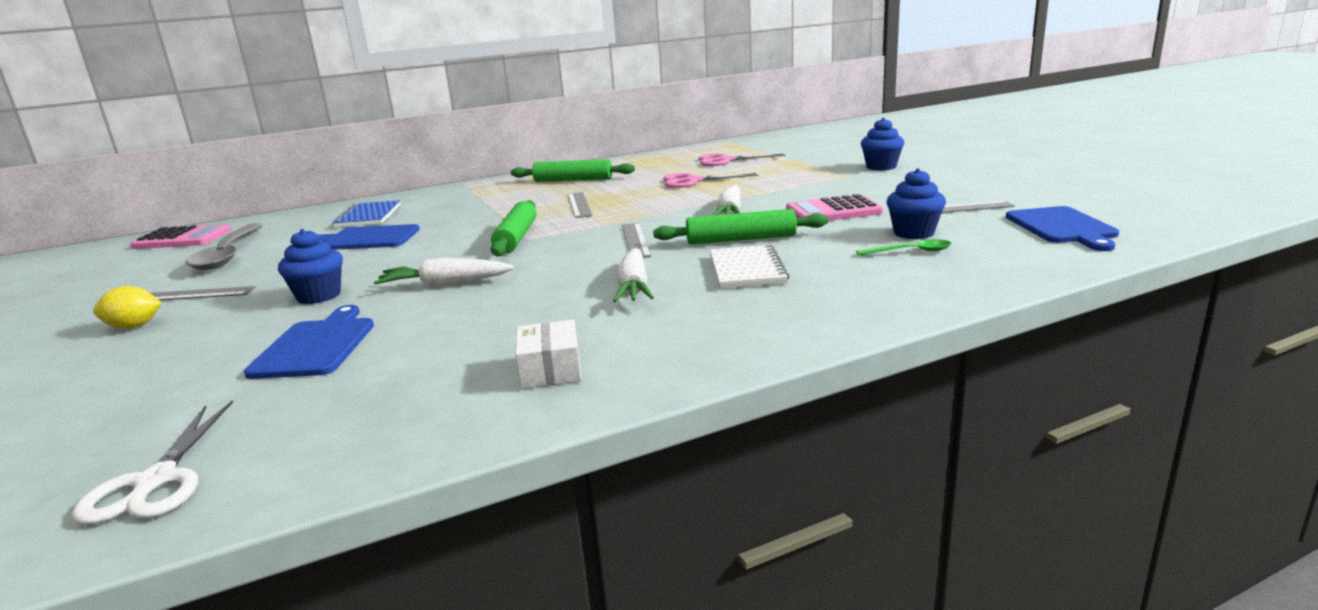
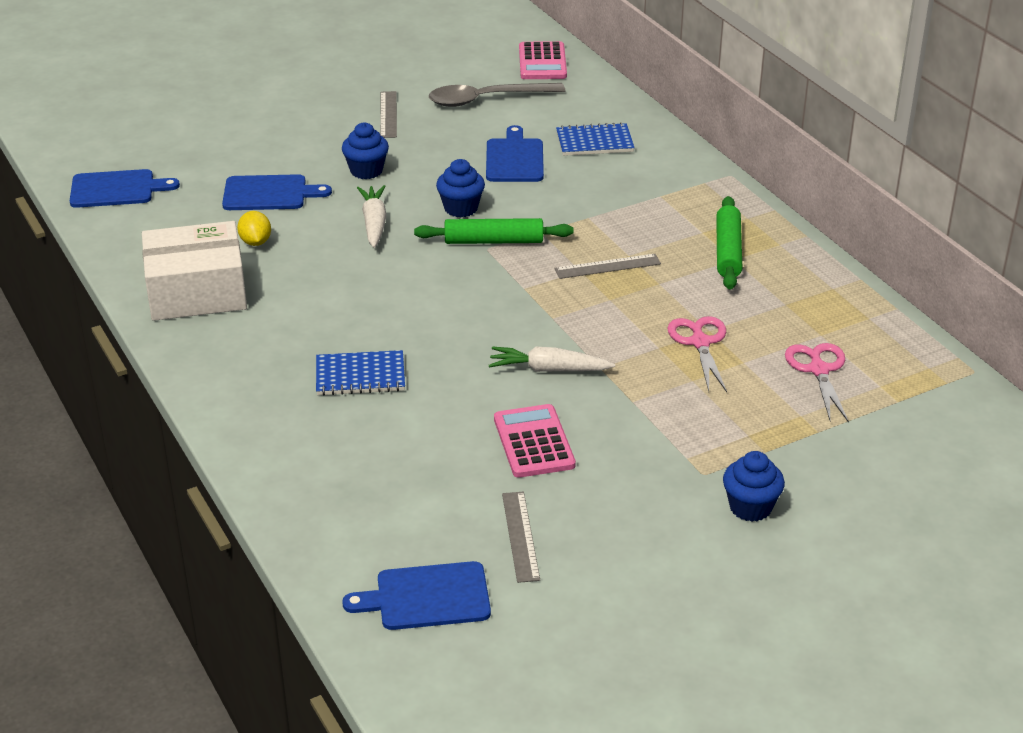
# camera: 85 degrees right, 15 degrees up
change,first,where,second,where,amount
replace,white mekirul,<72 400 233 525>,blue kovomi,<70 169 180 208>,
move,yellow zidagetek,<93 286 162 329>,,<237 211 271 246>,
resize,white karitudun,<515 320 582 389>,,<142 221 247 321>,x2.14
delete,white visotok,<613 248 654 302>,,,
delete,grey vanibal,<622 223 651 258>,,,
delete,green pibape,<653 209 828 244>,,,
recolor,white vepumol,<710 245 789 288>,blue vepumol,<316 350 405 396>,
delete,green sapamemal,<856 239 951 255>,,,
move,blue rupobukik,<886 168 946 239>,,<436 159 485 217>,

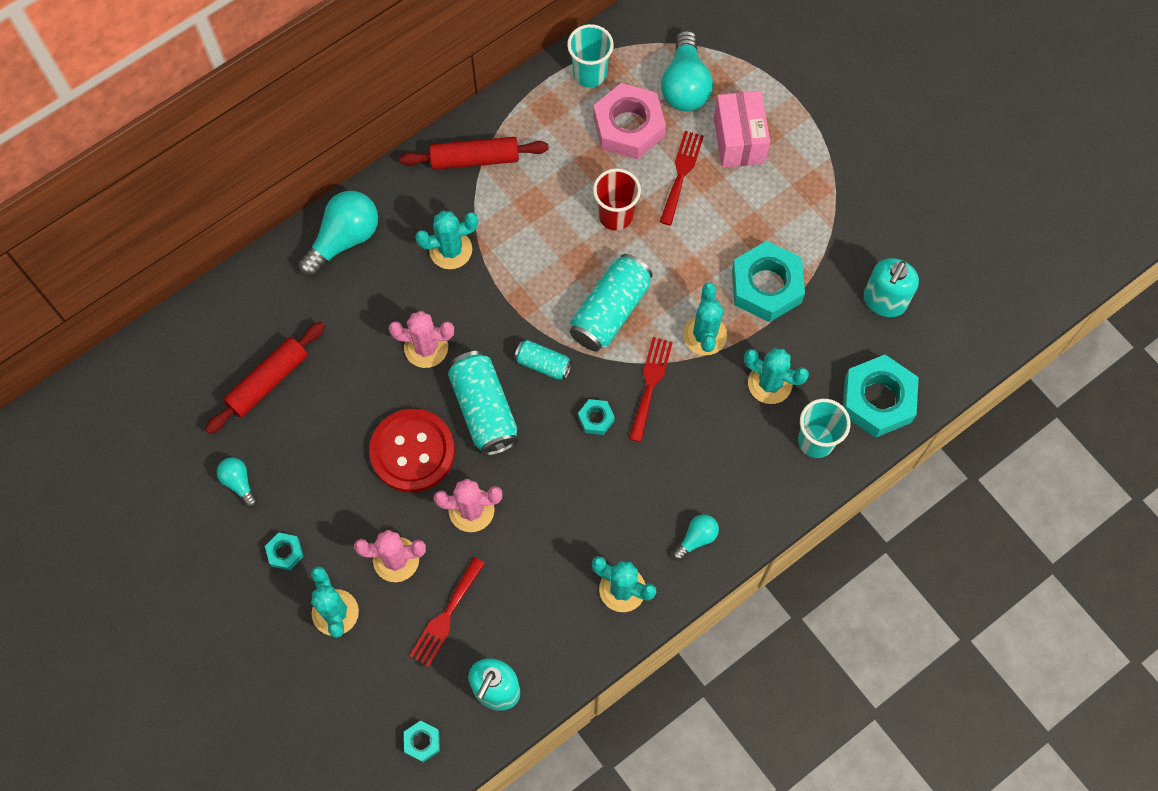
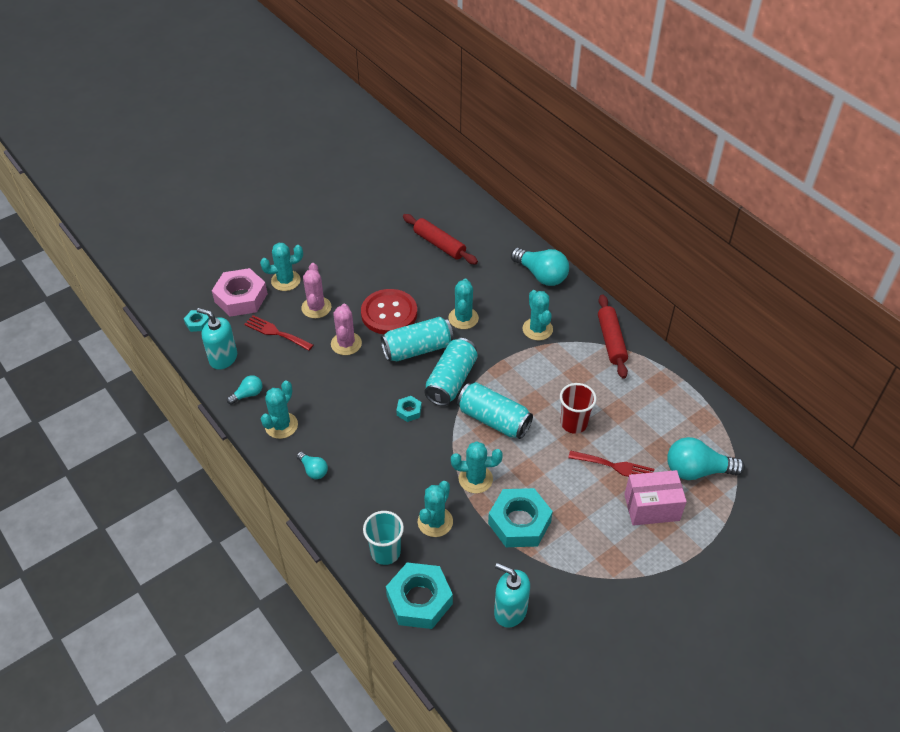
# camera: 90 degrees right, 20 degrees down
change,first,where,second,where,amount
move,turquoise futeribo,<217 457 257 508>,,<227 375 263 405>,
delete,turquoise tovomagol,<265 532 304 570>,,,
recolor,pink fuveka,<389 311 454 368>,turquoise fuveka,<448 279 479 329>,
resize,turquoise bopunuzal,<514 340 573 380>,,<424 338 478 406>,x1.78
delete,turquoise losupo,<567 24 614 88>,,,
move,pink tovomagol,<593 83 666 159>,,<212 268 268 317>,
delete,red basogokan,<629 337 673 442>,,,

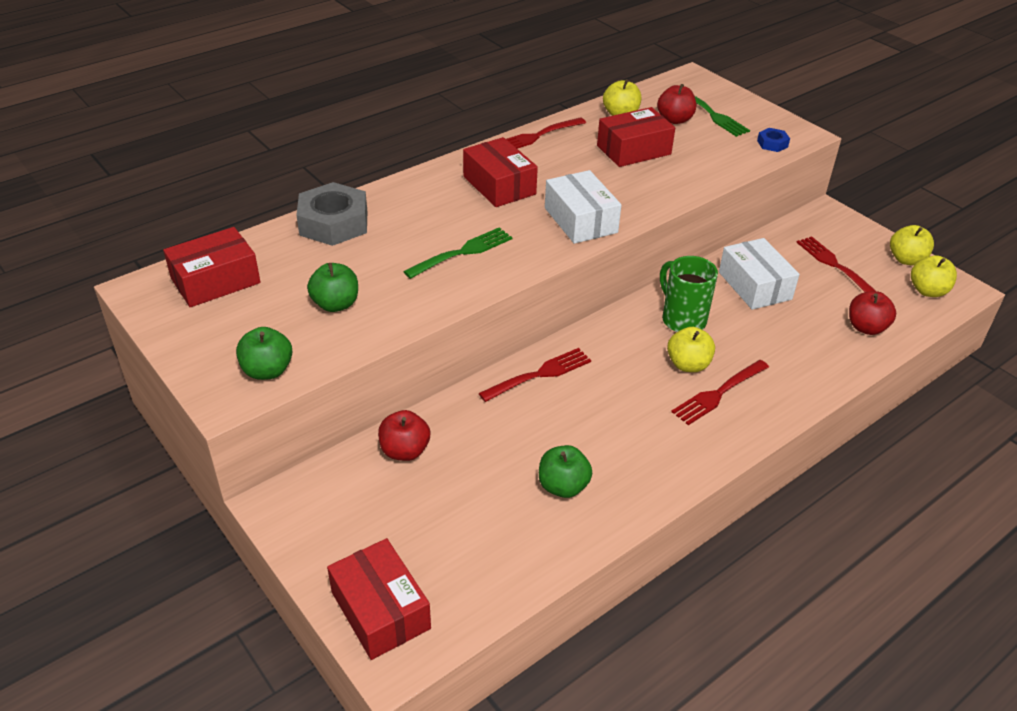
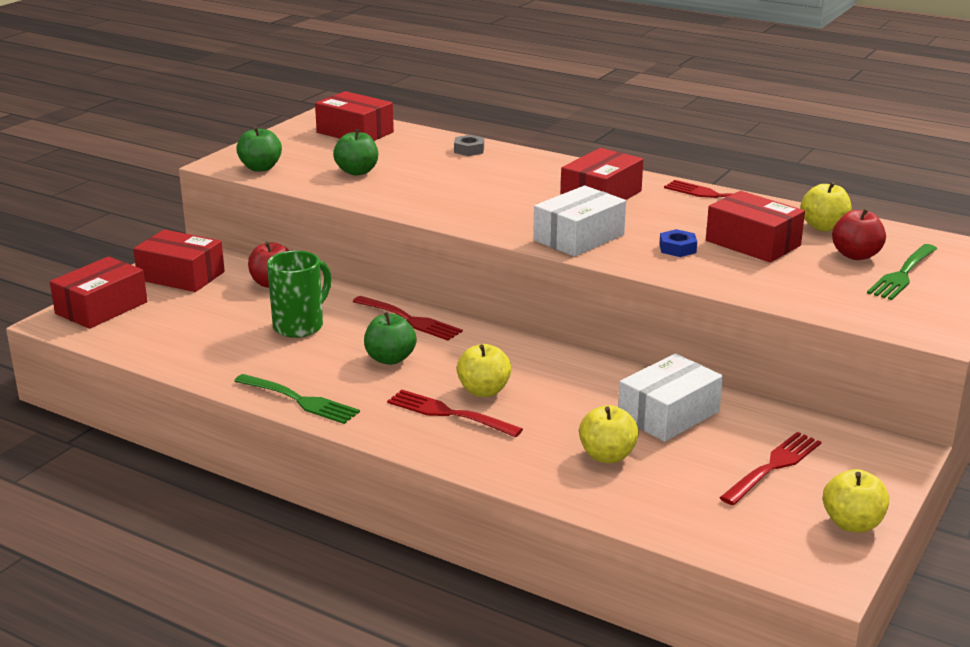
# camera: 70 degrees right, 15 degrees down
change,first,where,second,where,amount
resize,grey tovomagol,<296 182 367 246>,,<454 135 484 156>,x0.46
move,green basogokan,<403 227 512 279>,,<234 374 360 424>,
move,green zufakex,<539 445 592 498>,,<364 312 417 365>,
move,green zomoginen,<660 256 718 332>,,<267 250 331 338>,
move,blue tovomagol,<757 128 790 152>,,<659 229 697 257>,
delete,red zufakex,<849 291 896 335>,,,
move,yellow zufakex,<911 255 957 297>,,<579 405 639 463>,
insert,,,red karitudun,<133 229 225 292>,

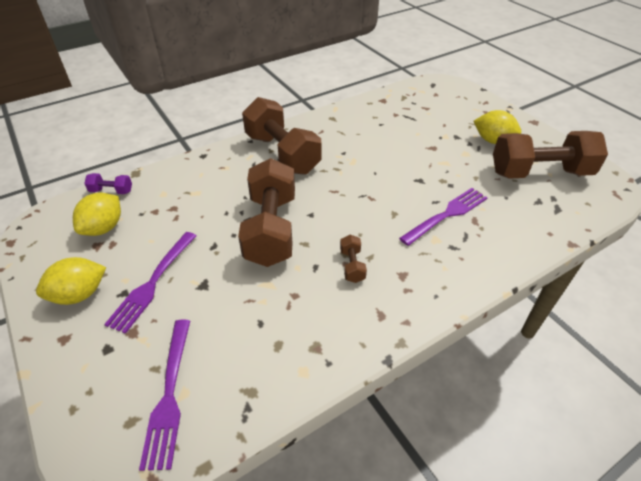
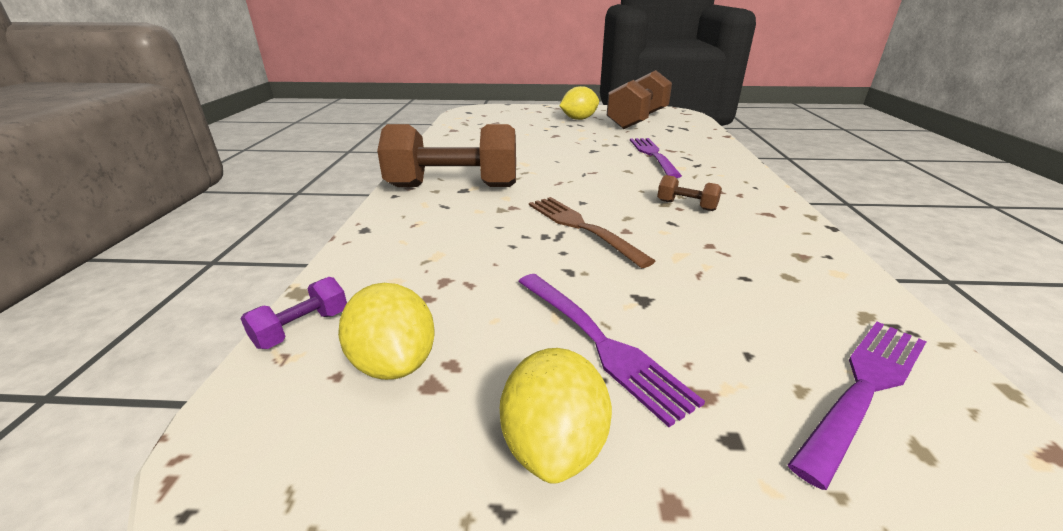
# camera: 55 degrees left, 15 degrees down
change,first,where,second,where,amount
rotate,purple basogokan,<139 319 190 471>,,<788 322 927 490>,75 degrees counterclockwise
replace,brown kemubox,<238 158 295 267>,brown basogokan,<529 197 655 268>,

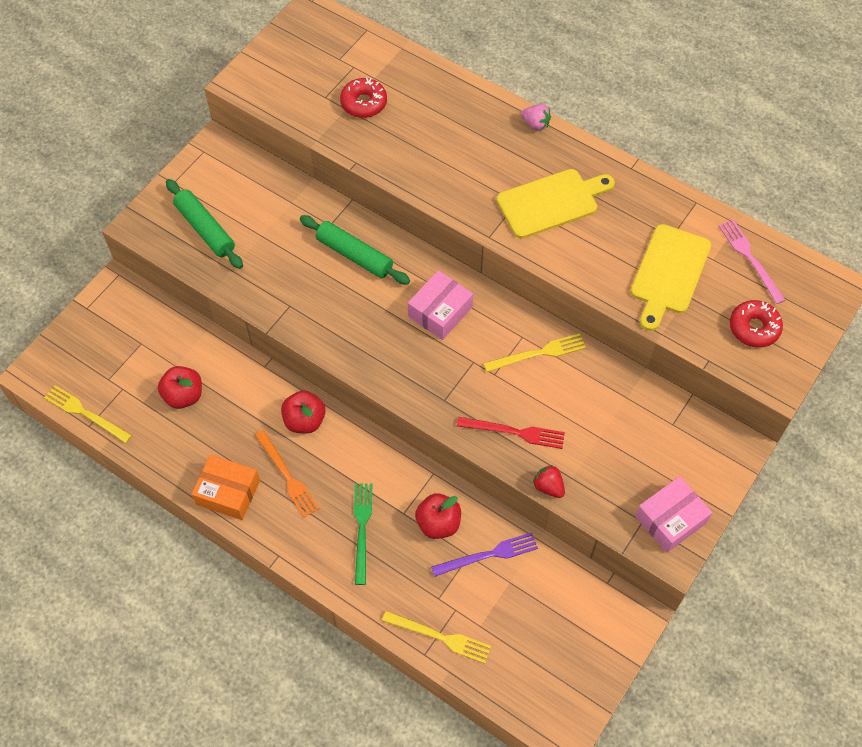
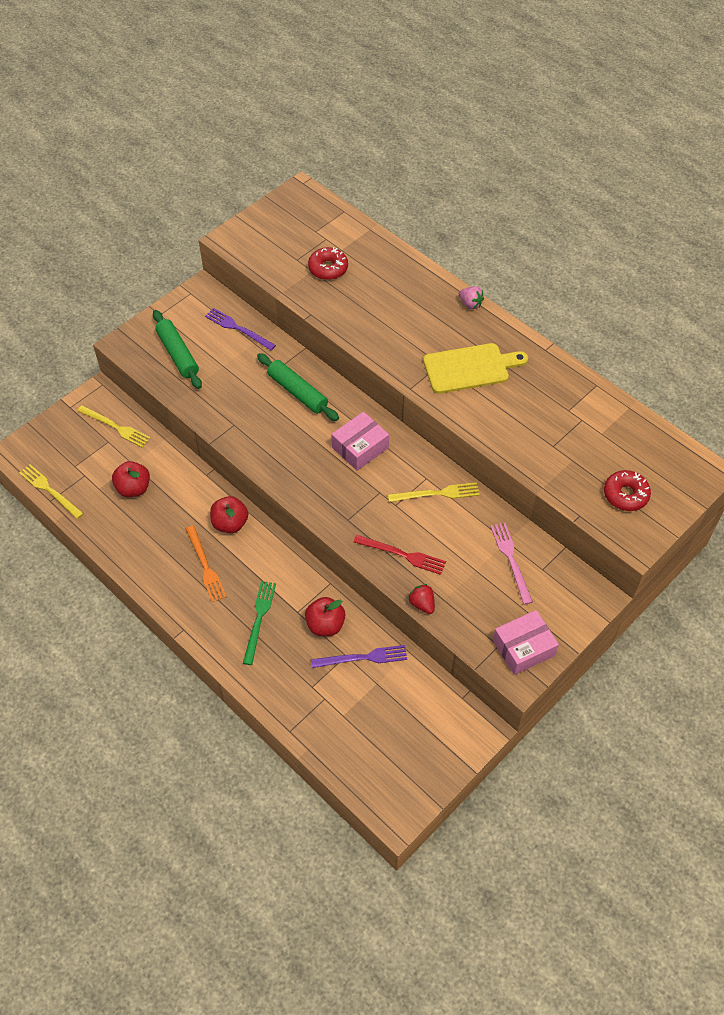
# camera: 10 degrees right, 5 degrees down
change,first,where,second,where,amount
delete,orange karitudun,<191 455 260 520>,,,
move,yellow basogokan,<382 611 491 664>,,<77 405 151 448>,
delete,yellow kovomi,<630 224 711 331>,,,
move,pink basogokan,<718 219 785 304>,,<490 523 533 605>,
insert,,,purple basogokan,<205 308 276 350>,

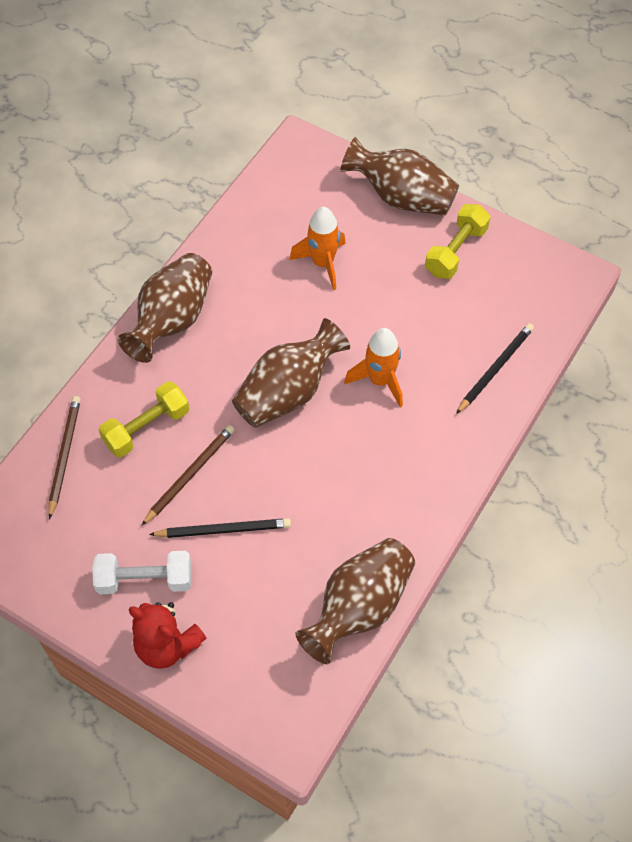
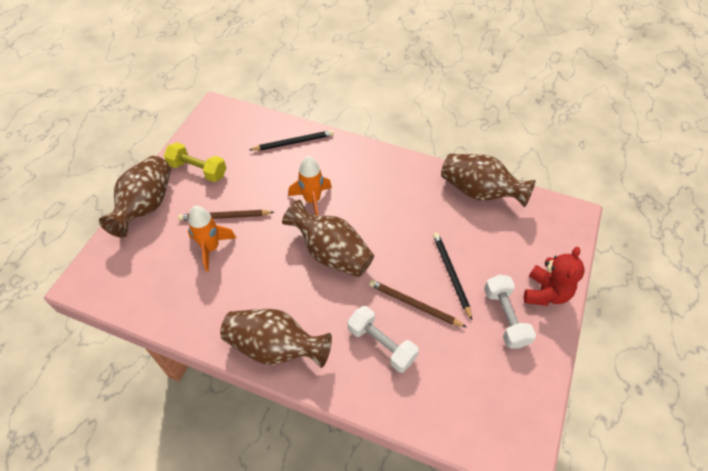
# camera: 100 degrees left, 5 degrees down
change,first,where,second,where,amount
move,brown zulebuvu,<49 396 81 519>,,<178 210 274 221>,
recolor,yellow kemubox,<99 381 189 457>,white kemubox,<348 306 419 373>,
rotate,black zulebuvu,<456 323 534 414>,,<250 130 334 151>,135 degrees clockwise

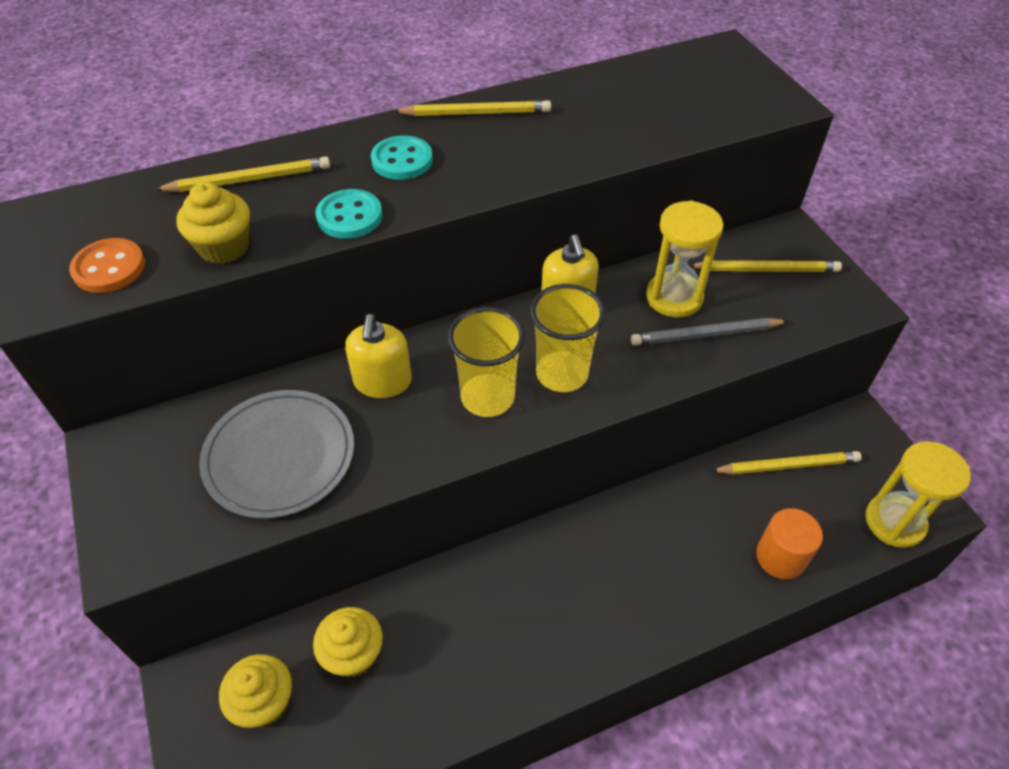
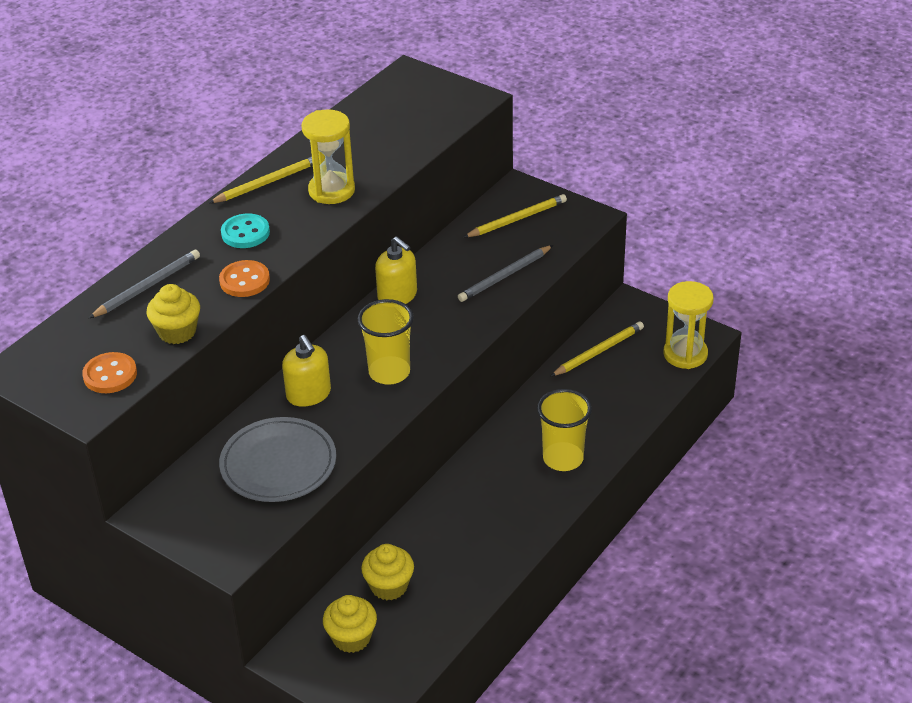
# camera: 30 degrees left, 10 degrees down
change,first,where,second,where,amount
recolor,yellow zulebuvu,<154 156 330 192>,grey zulebuvu,<89 249 200 318>,
recolor,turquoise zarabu,<315 189 382 239>,orange zarabu,<219 260 270 297>,
move,yellow losupo,<530 284 606 392>,,<537 389 592 471>,
move,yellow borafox,<646 200 724 317>,,<302 109 355 204>,
delete,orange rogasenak,<756 508 823 579>,,,

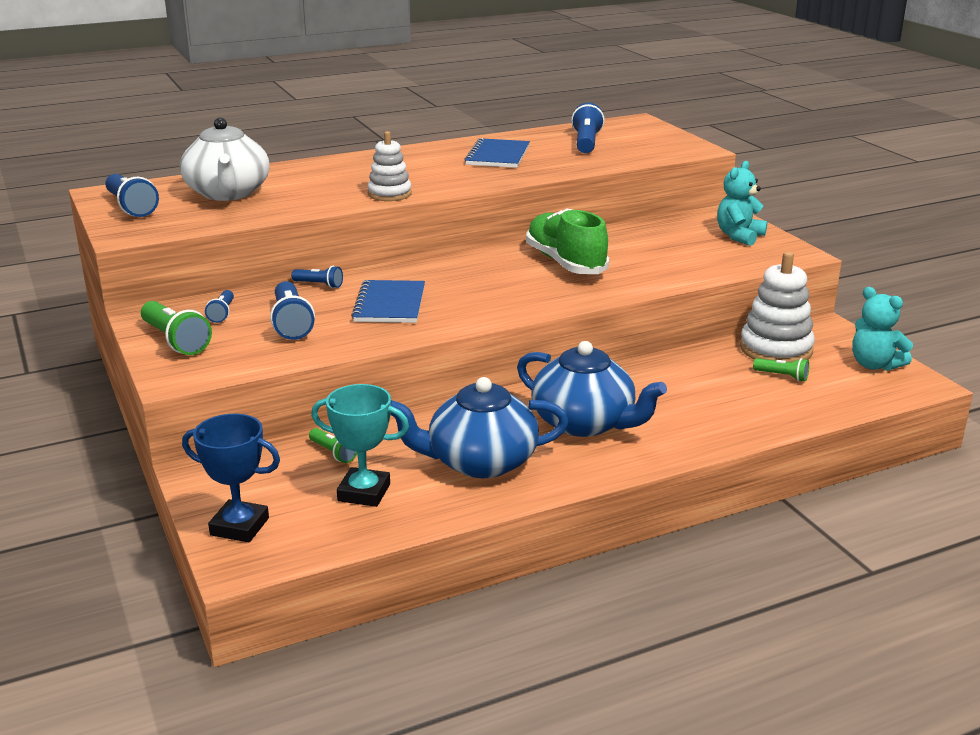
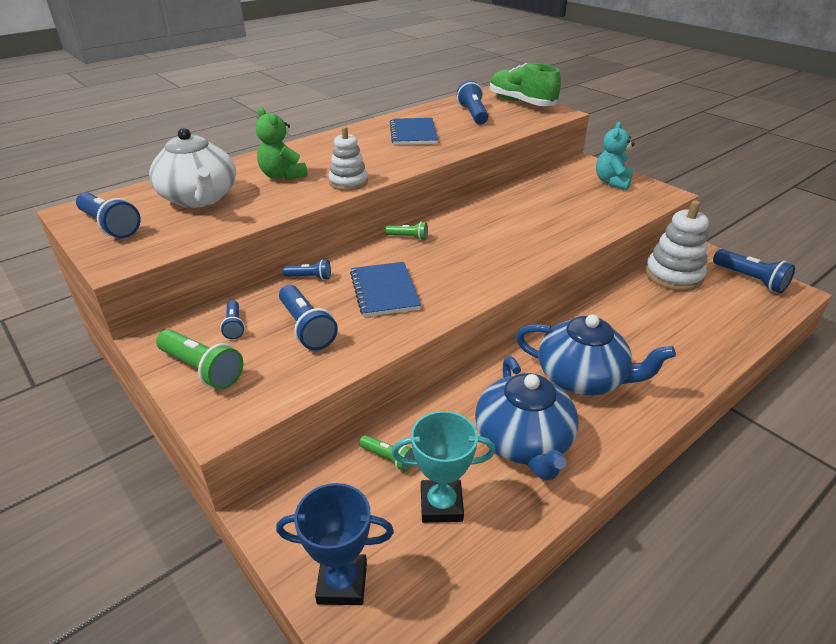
# camera: 15 degrees left, 10 degrees up
change,first,where,second,where,amount
rotate,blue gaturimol,<390 377 569 478>,,<475 356 578 481>,75 degrees counterclockwise
move,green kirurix,<526 208 609 274>,,<490 63 561 106>,
move,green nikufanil,<753 358 809 382>,,<385 222 428 240>,
replace,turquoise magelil,<852 287 913 371>,blue nikufanil,<713 249 795 293>,
insert,,,green magelil,<256 107 308 180>,

